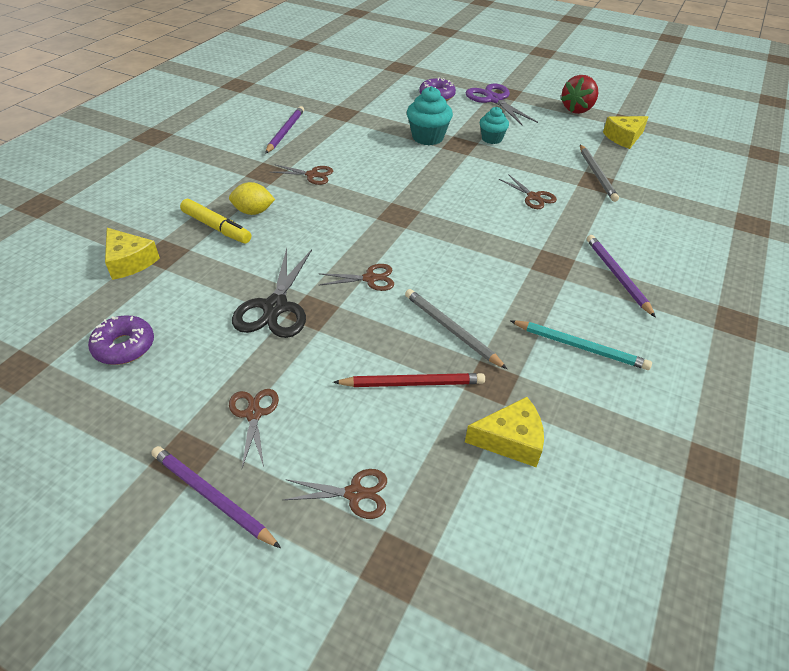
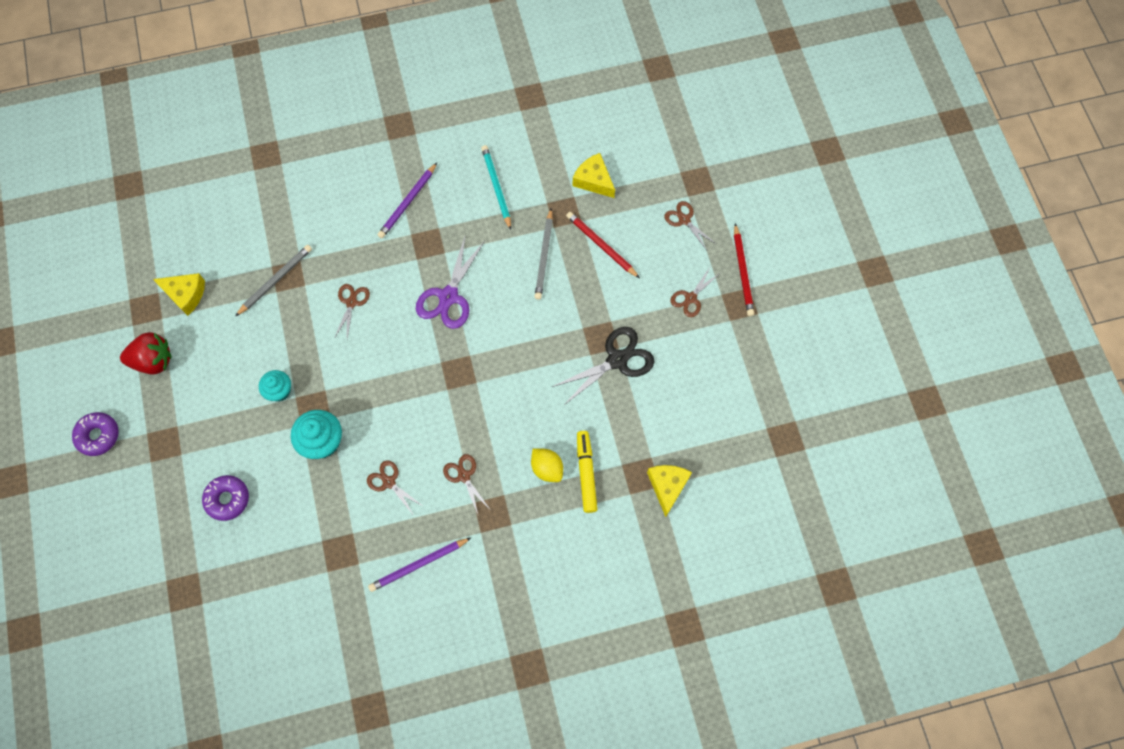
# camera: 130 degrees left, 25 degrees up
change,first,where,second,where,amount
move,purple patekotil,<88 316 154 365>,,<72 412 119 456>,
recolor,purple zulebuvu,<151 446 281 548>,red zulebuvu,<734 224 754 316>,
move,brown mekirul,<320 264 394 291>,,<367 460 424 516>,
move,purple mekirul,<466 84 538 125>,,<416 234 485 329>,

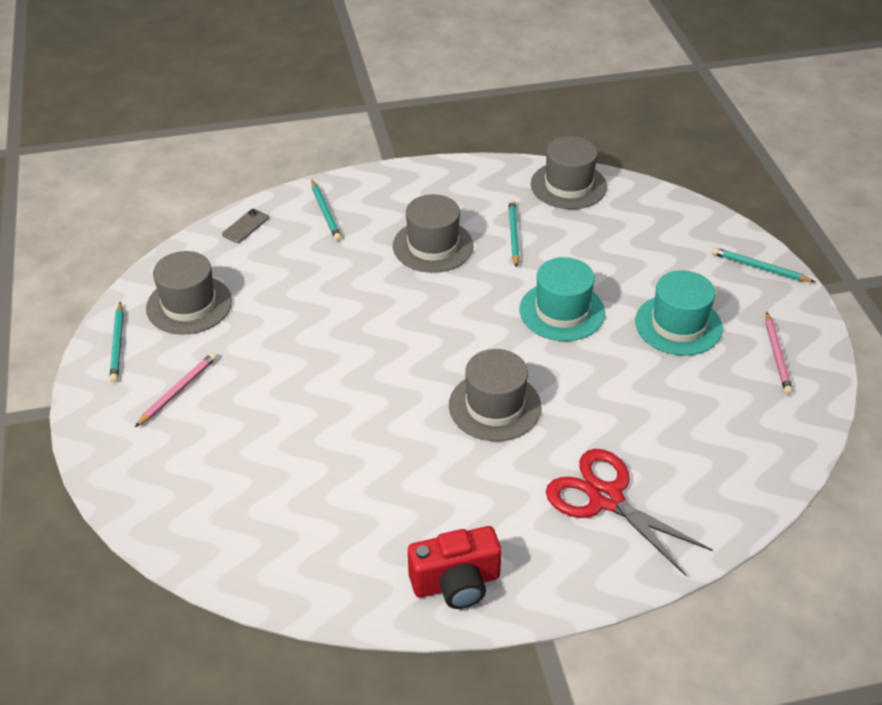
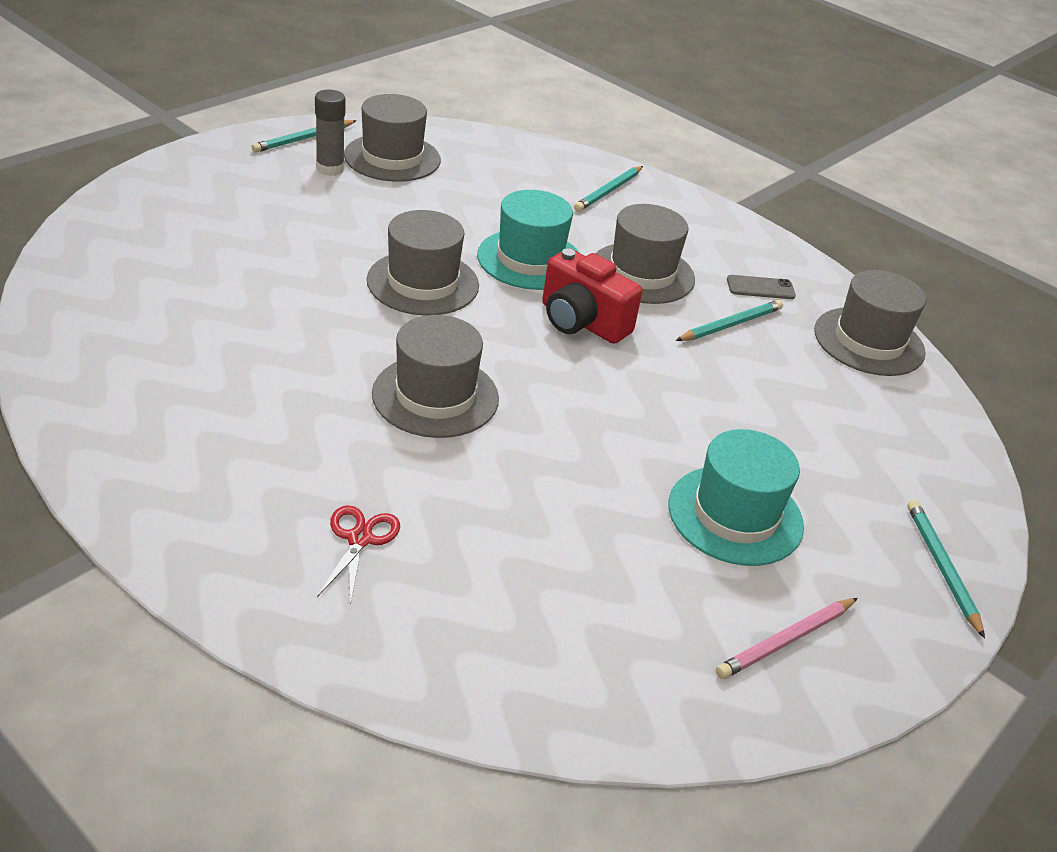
# camera: 50 degrees right, 5 degrees down
change,first,where,second,where,amount
delete,pink zulebuvu,<135 352 217 427>,,,
move,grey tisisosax,<222 209 269 243>,,<727 275 796 299>,
move,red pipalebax,<408 526 502 609>,,<542 248 642 344>,
move,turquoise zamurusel,<520 257 605 341>,,<477 190 579 290>,
resize,red mekirul,<546 449 713 576>,,<317 505 400 605>,x0.51
insert,,,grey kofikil,<315 90 345 176>,
insert,,,grey zamurusel,<367 210 479 315>,

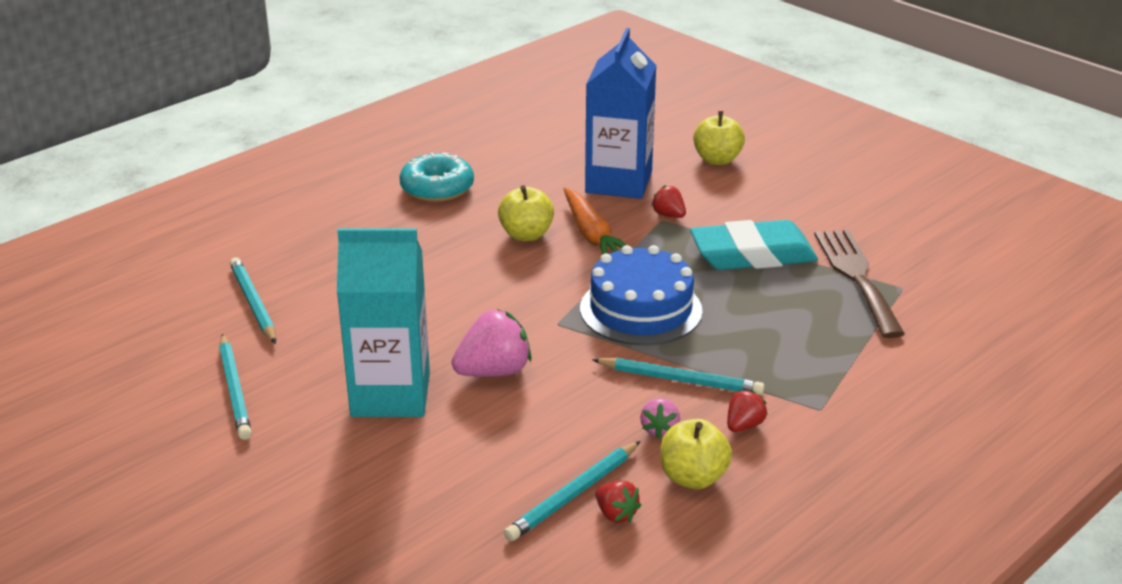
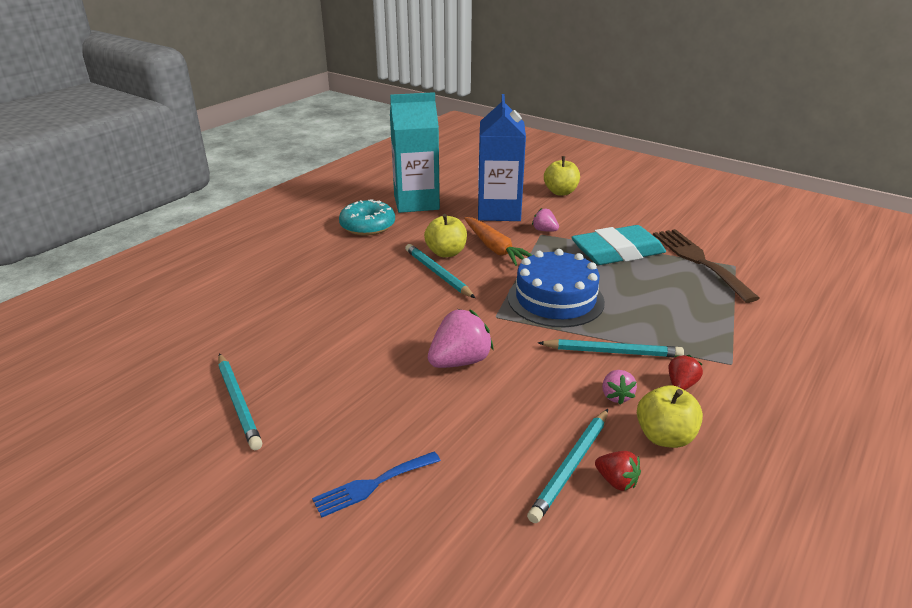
# camera: 10 degrees left, 0 degrees up
change,first,where,second,where,amount
move,turquoise zulebuvu,<230 257 276 344>,,<405 244 475 298>,
move,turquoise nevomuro,<337 228 430 417>,,<390 92 440 213>,
recolor,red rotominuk,<651 185 686 218>,pink rotominuk,<532 208 559 232>,
insert,,,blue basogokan,<312 451 441 517>,

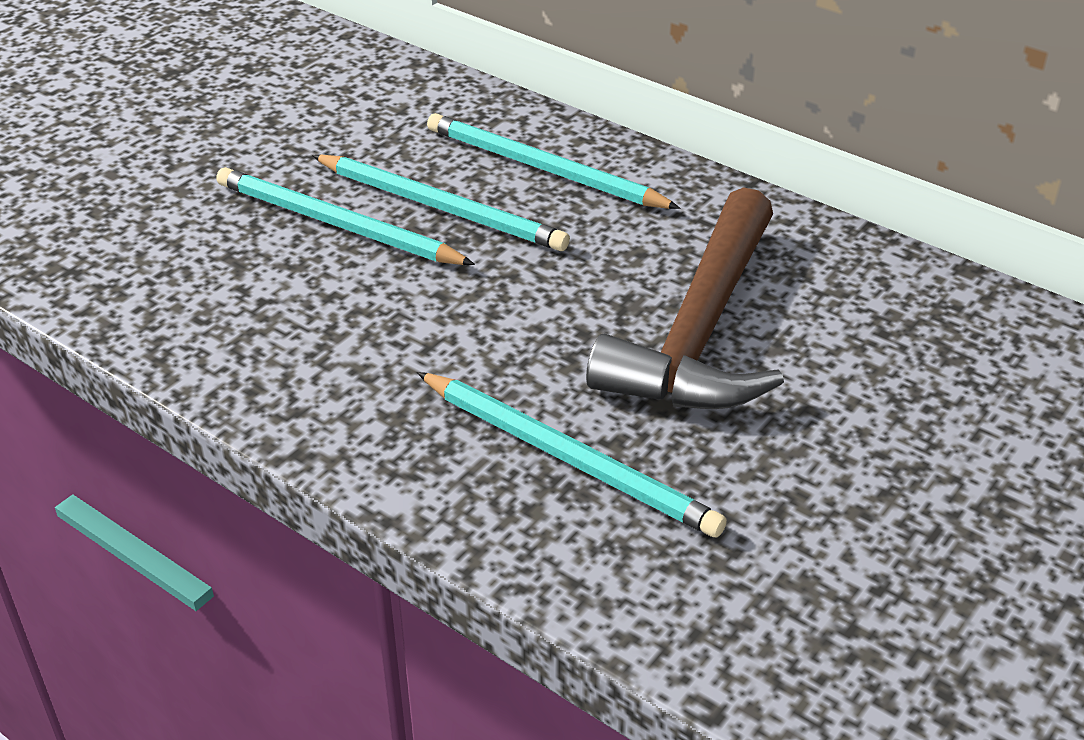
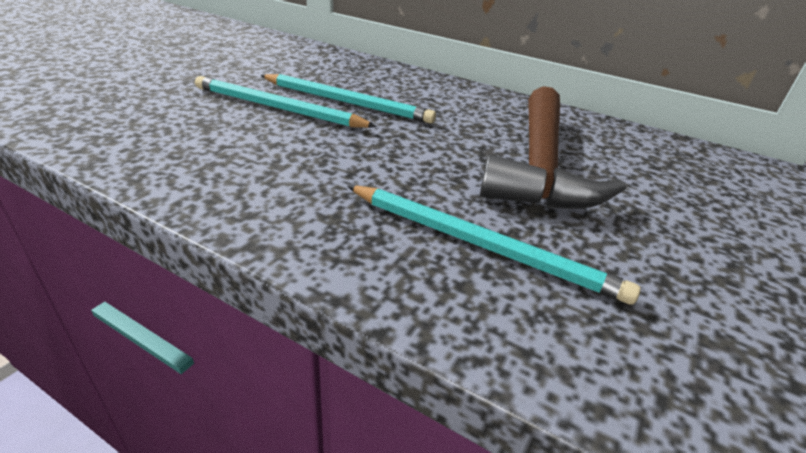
# camera: 10 degrees left, 5 degrees down
change,first,where,second,where,amount
delete,turquoise zulebuvu,<427 113 680 209>,,,

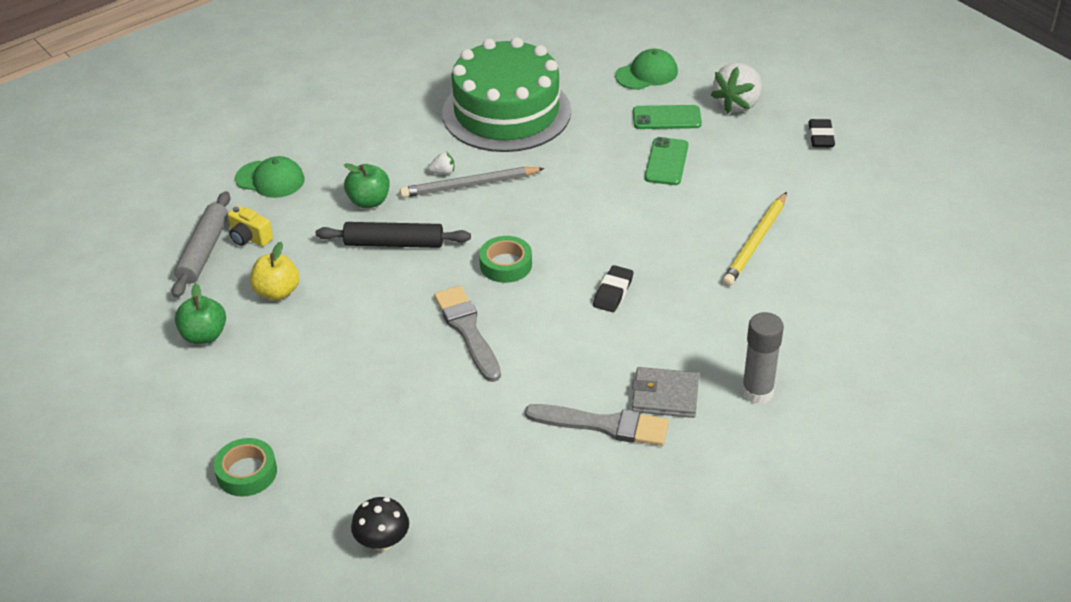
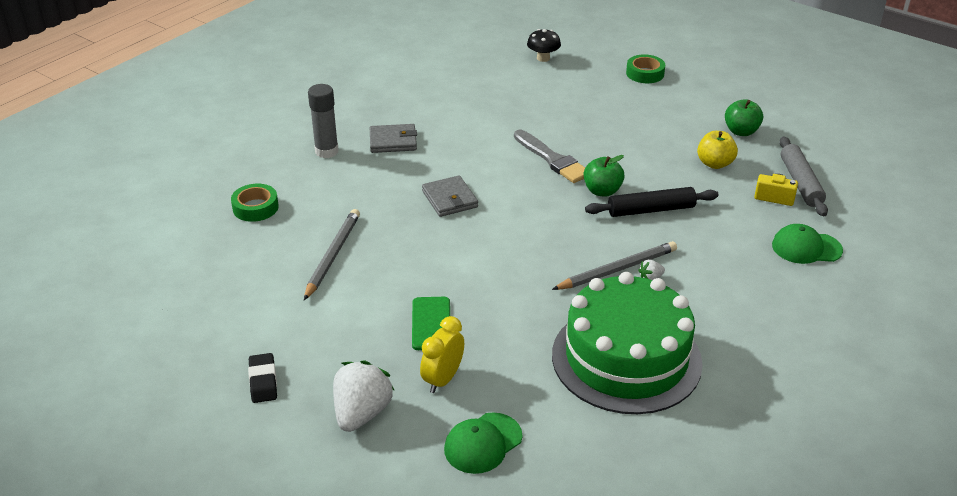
# camera: 165 degrees right, 5 degrees down
change,first,where,second,where,amount
move,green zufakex,<344 163 390 208>,,<584 155 625 197>,
move,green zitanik,<479 236 532 283>,,<231 184 279 222>,
delete,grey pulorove,<525 404 669 446>,,,
replace,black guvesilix,<593 265 633 312>,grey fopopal,<422 175 478 217>,
replace,green tisisosax,<633 105 702 129>,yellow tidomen,<420 316 464 393>,
recolor,yellow zulebuvu,<722 192 787 286>,grey zulebuvu,<304 209 360 300>,

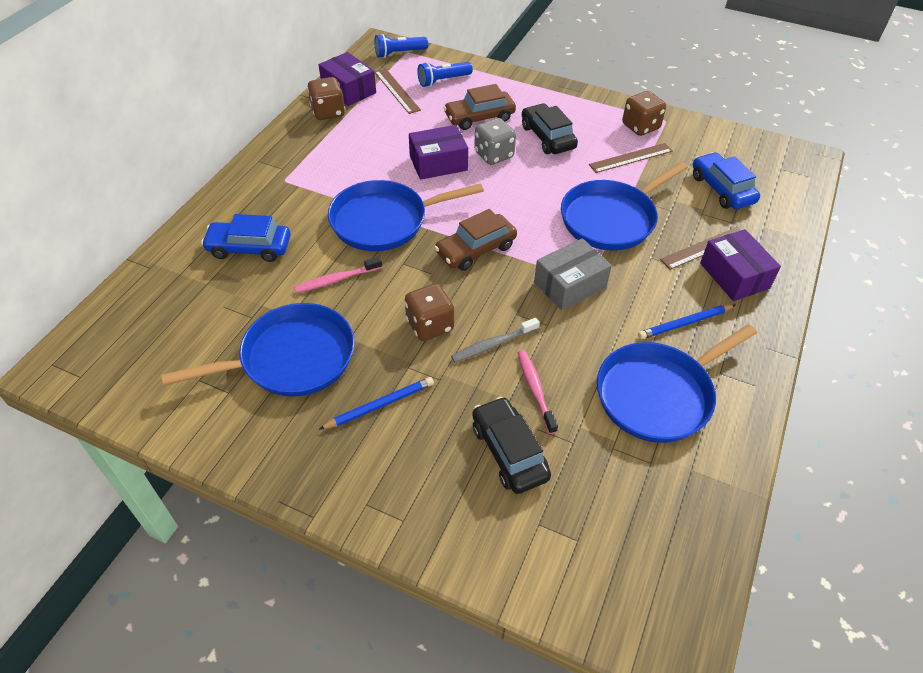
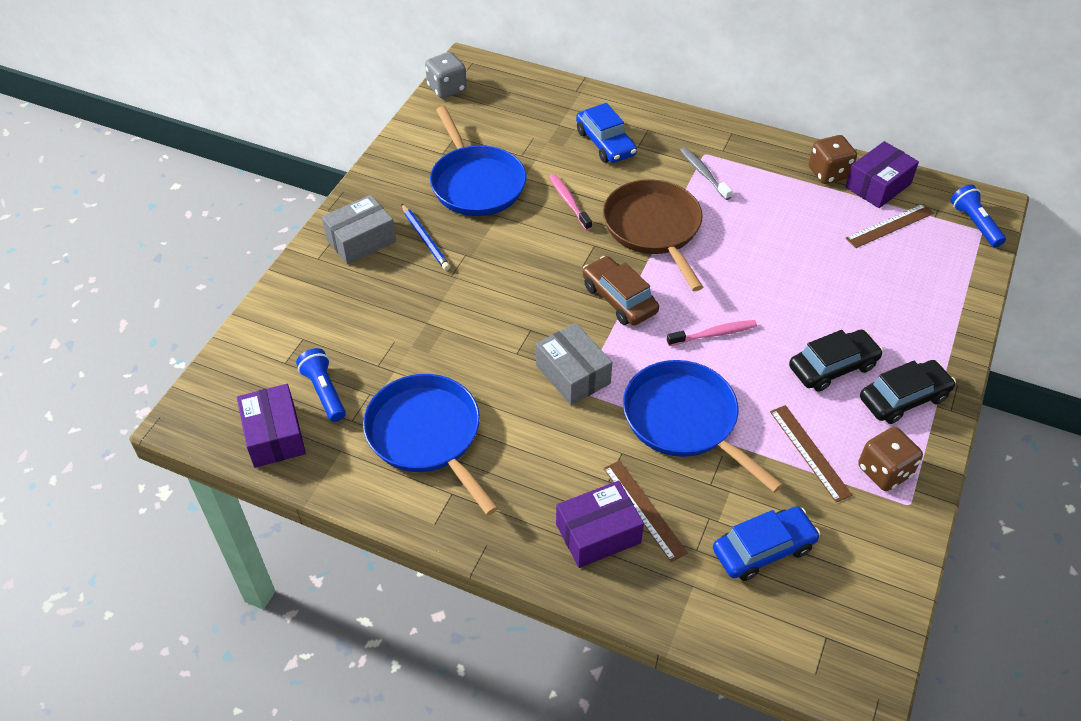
# camera: 90 degrees right, 0 degrees up
change,first,where,second,where,amount
rotate,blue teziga,<201 214 291 262>,,<576 103 637 163>,150 degrees clockwise
recolor,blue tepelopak,<328 180 484 251>,brown tepelopak,<603 179 703 291>,
delete,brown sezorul,<405 283 454 341>,,,
move,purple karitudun,<409 125 468 180>,,<237 384 306 468>,
move,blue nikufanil,<417 62 473 87>,,<296 348 346 422>,
delete,brown teziga,<443 84 516 130>,,,
move,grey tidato,<451 318 539 362>,,<680 147 732 200>,
move,black teziga,<472 397 551 494>,,<860 360 956 424>,
move,grey sezorul,<474 118 516 165>,,<425 52 467 99>,
move,pink tidato,<518 350 558 434>,,<667 320 757 346>,
delete,blue zulebuvu,<638 304 735 339>,,,
insert,,,grey karitudun,<322 195 396 265>,

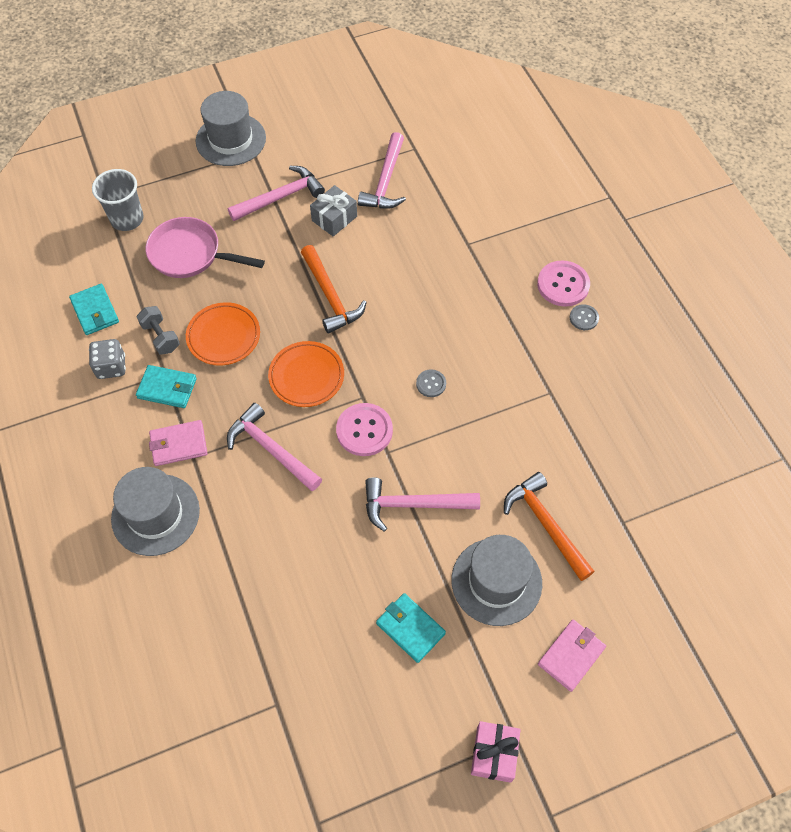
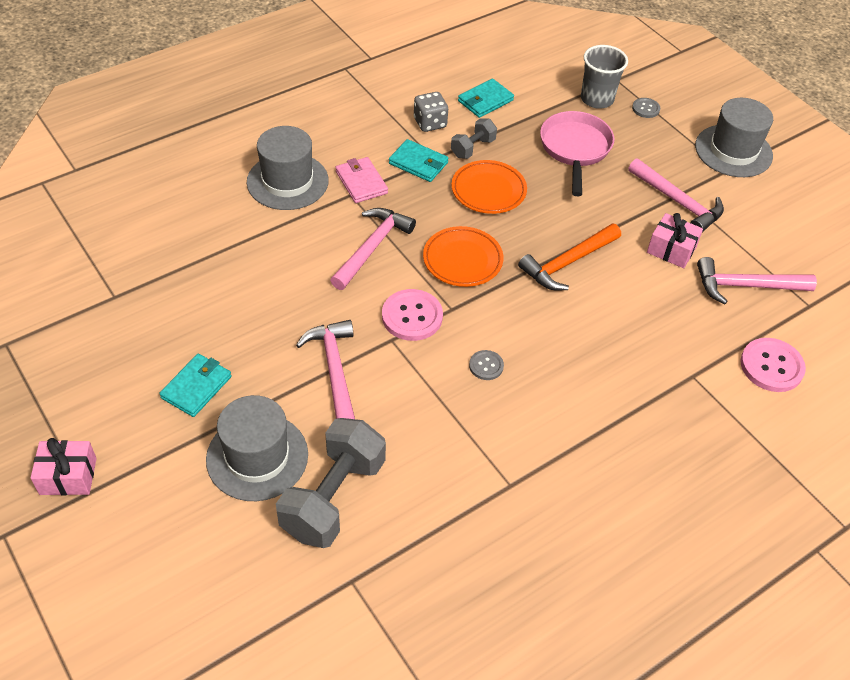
# camera: 75 degrees right, 10 degrees down
change,first,where,second,where,amount
rotate,turquoise fopopal,<136 365 197 408>,,<389 139 449 182>,60 degrees counterclockwise
recolor,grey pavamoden,<310 185 357 236>,pink pavamoden,<647 213 703 268>,
replace,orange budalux,<504 472 595 581>,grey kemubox,<276 418 386 548>,
move,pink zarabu,<537 260 590 307>,,<740 338 806 392>,
delete,pink fopopal,<538 620 606 692>,,,
move,grey zarabu,<570 304 599 330>,,<632 98 660 118>,

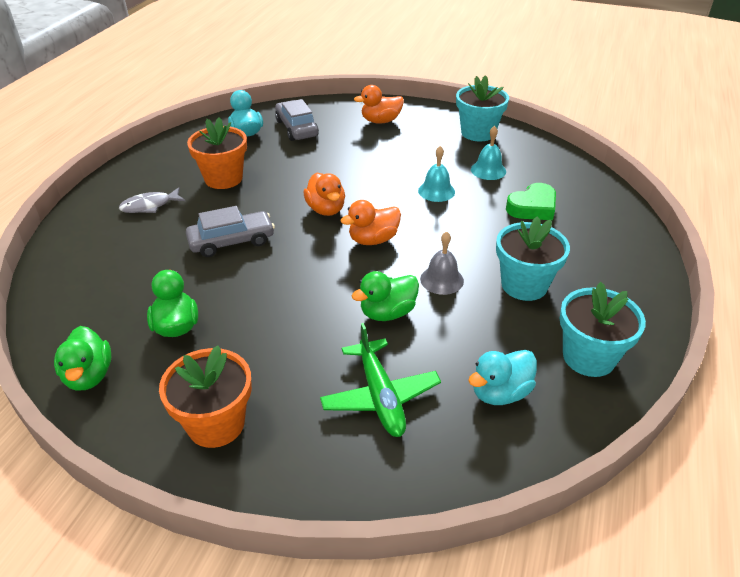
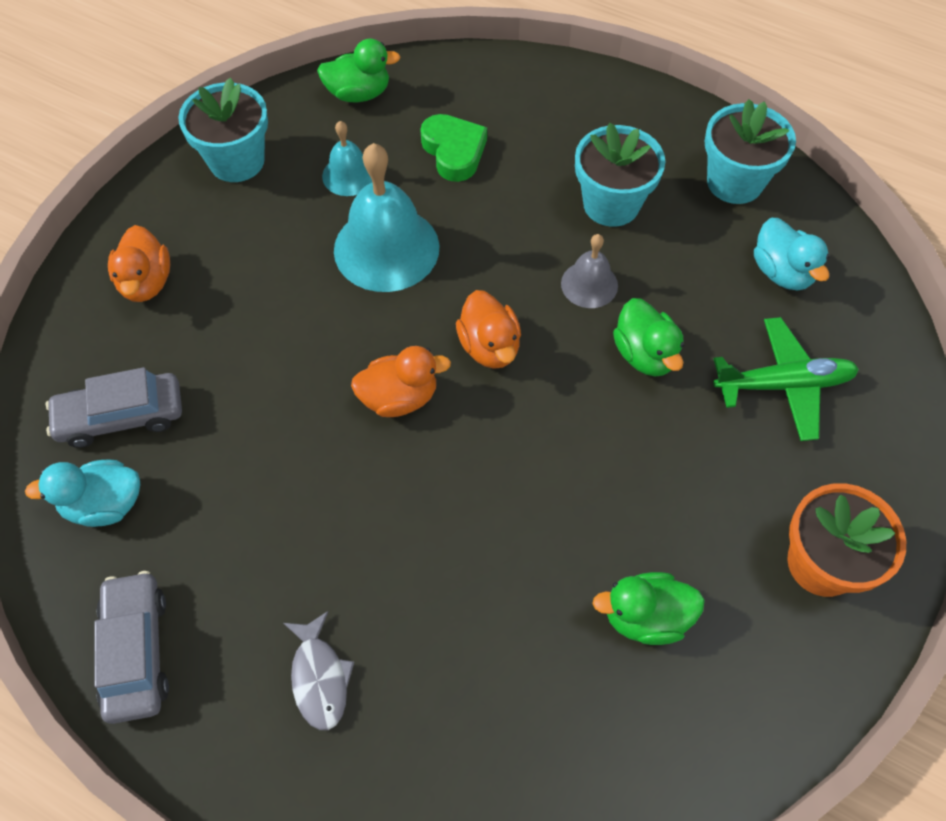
# camera: 80 degrees left, 20 degrees up
change,first,where,second,where,amount
move,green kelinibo,<54 326 111 391>,,<317 39 400 102>,
move,grey teziga,<186 206 275 257>,,<95 571 169 724>,
delete,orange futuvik,<187 117 247 189>,,,
resize,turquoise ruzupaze,<418 146 455 202>,,<334 143 439 292>,x1.89

